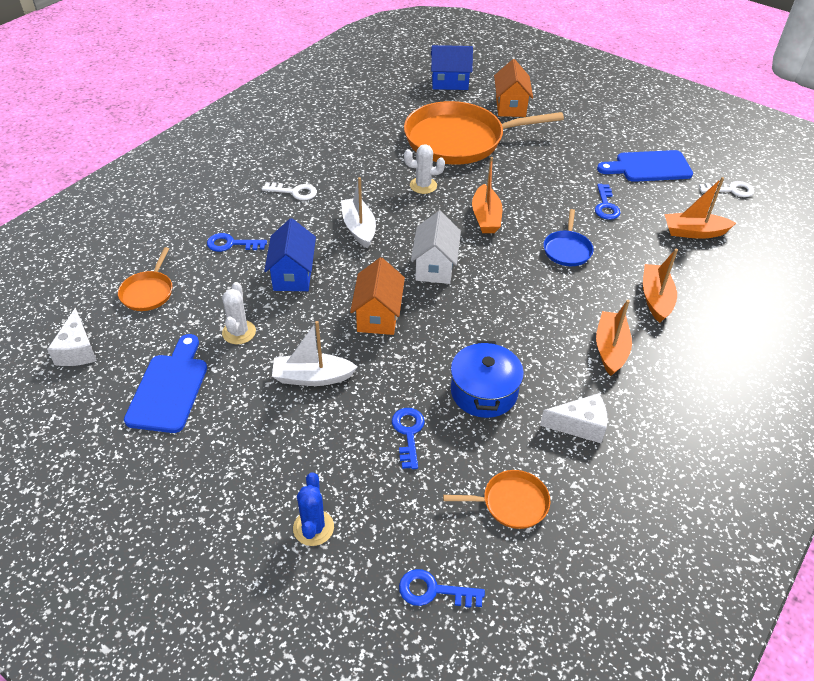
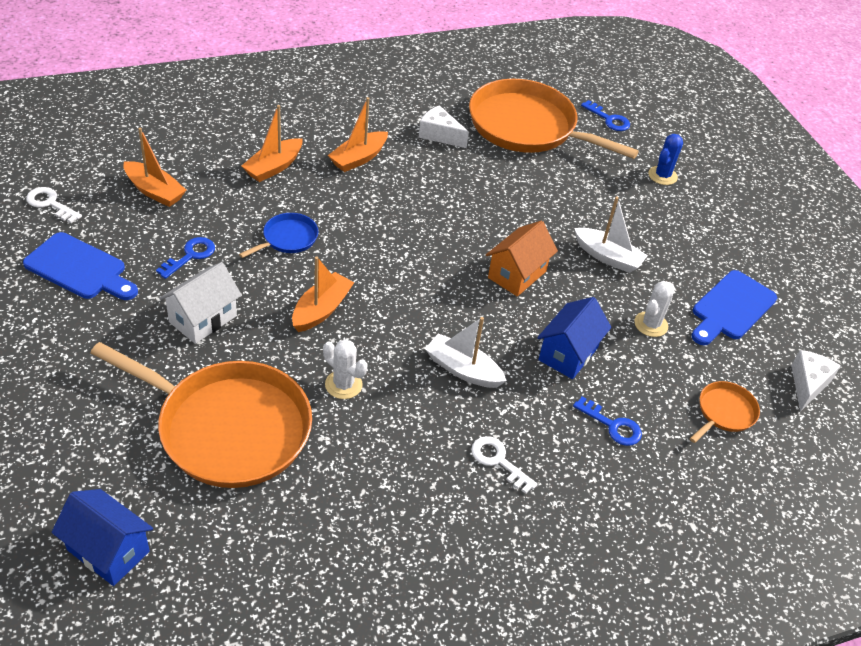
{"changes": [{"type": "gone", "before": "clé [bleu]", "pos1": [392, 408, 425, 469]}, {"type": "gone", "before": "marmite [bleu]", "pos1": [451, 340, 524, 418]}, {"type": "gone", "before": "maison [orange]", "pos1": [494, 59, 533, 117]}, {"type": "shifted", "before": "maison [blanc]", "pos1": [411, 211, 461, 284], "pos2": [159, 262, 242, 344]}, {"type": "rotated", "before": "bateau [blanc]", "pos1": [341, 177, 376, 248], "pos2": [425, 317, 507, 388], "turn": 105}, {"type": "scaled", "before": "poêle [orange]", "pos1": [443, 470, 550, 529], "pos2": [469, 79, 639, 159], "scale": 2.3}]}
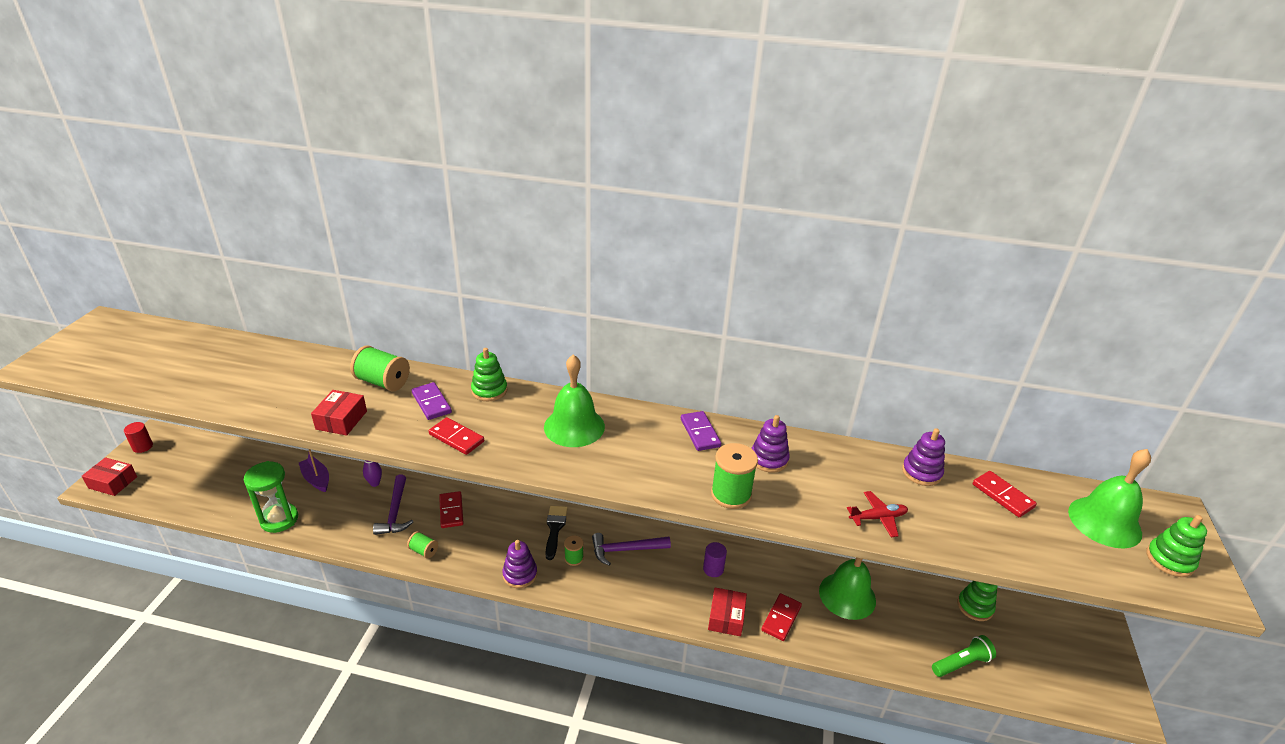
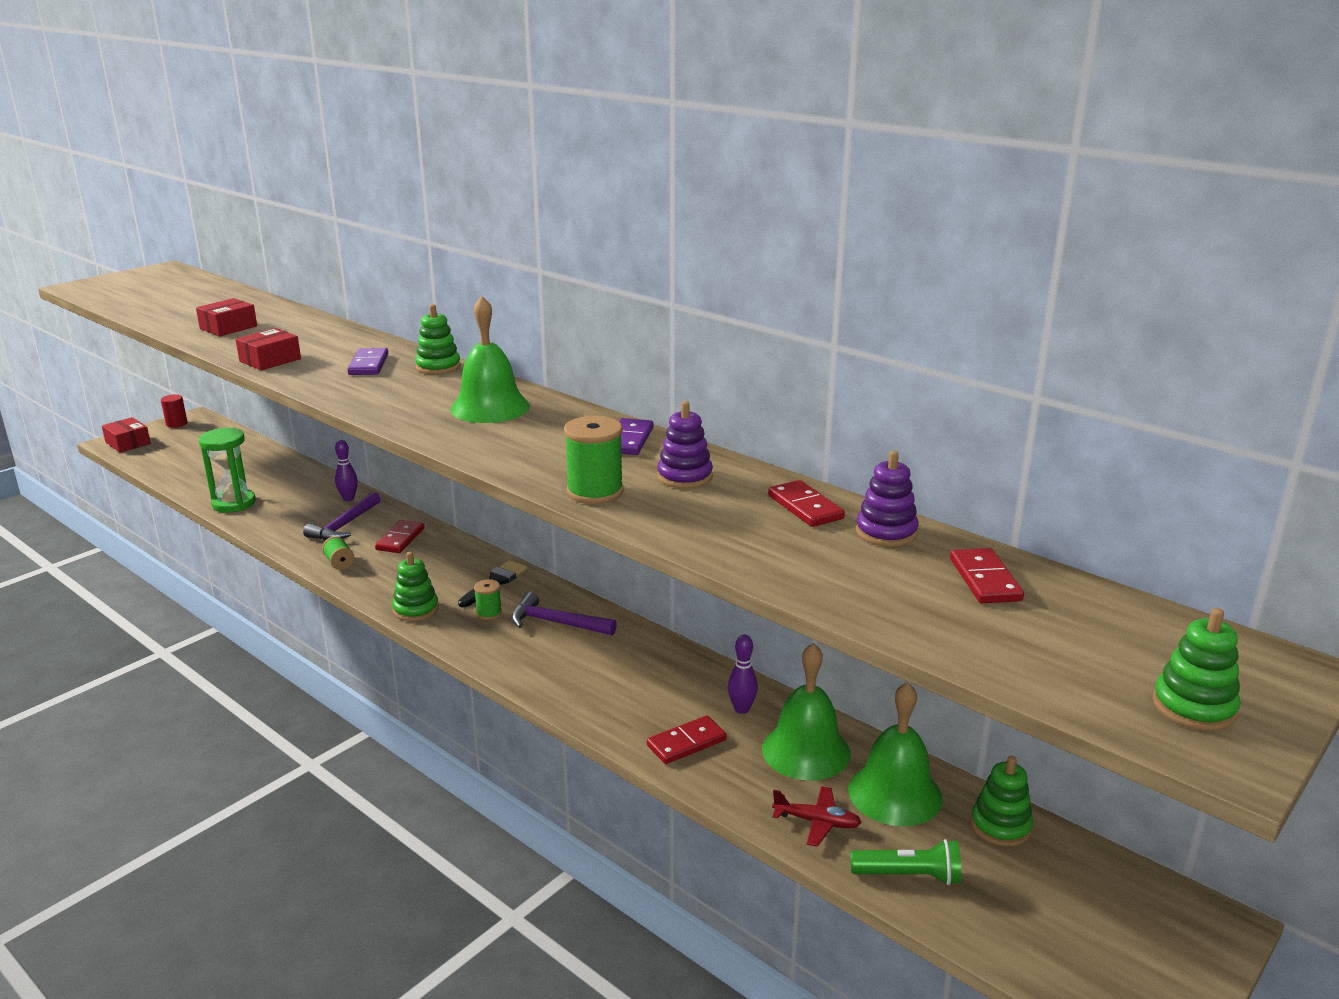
{"changes": [{"type": "gone", "before": "bateau [violet]", "pos1": [299, 449, 329, 492]}, {"type": "gone", "before": "bobine [vert]", "pos1": [350, 346, 410, 392]}, {"type": "gone", "before": "cylindre [violet]", "pos1": [703, 542, 727, 577]}, {"type": "new", "after": "quille [violet]", "pos2": [728, 635, 758, 714]}, {"type": "shifted", "before": "domino [rouge]", "pos1": [429, 417, 484, 455], "pos2": [768, 480, 845, 527]}, {"type": "shifted", "before": "boîte [rouge]", "pos1": [708, 588, 747, 636], "pos2": [196, 298, 257, 336]}, {"type": "shifted", "before": "avion [rouge]", "pos1": [847, 491, 908, 537], "pos2": [772, 786, 862, 847]}, {"type": "shifted", "before": "cloche [vert]", "pos1": [1068, 449, 1151, 549], "pos2": [848, 682, 943, 826]}, {"type": "repainted", "before": "jouet à empiler [violet]", "after": "jouet à empiler [vert]", "pos1": [502, 540, 537, 588], "pos2": [392, 552, 439, 621]}]}
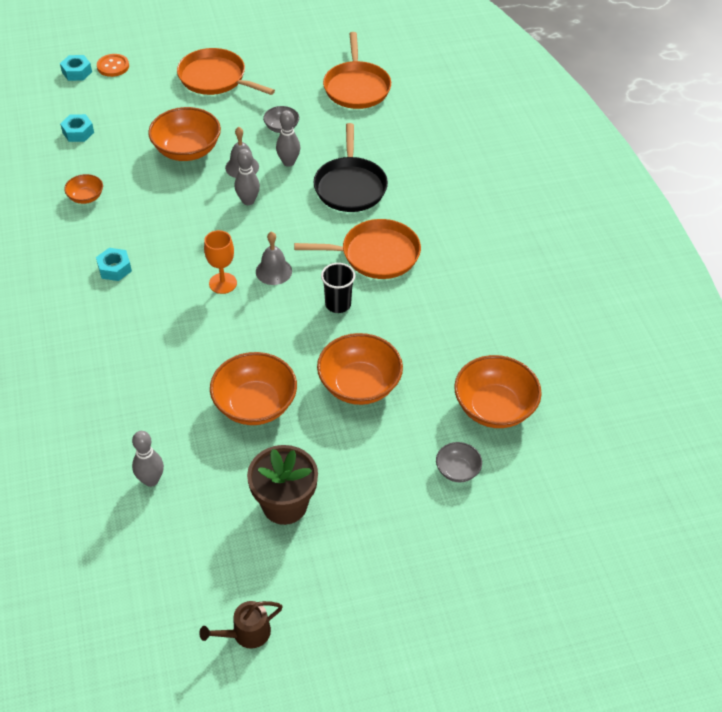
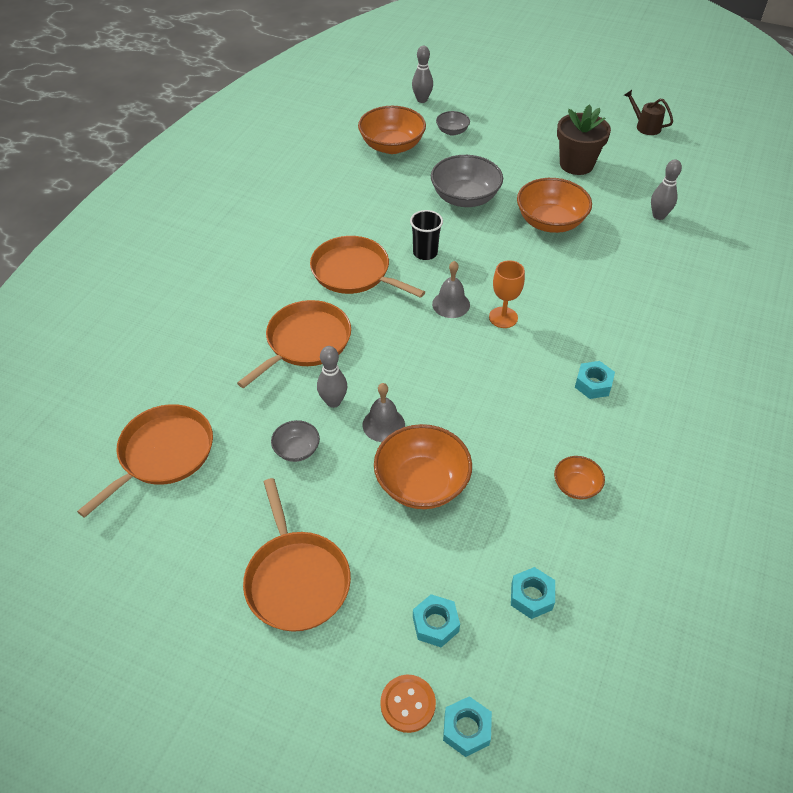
{"changes": [{"type": "new", "after": "écrou [turquoise]", "pos2": [413, 594, 460, 647]}, {"type": "shifted", "before": "quille [gris]", "pos1": [235, 149, 260, 205], "pos2": [412, 46, 433, 103]}, {"type": "repainted", "before": "poêle [noir]", "after": "poêle [orange]", "pos1": [314, 123, 388, 212], "pos2": [237, 300, 351, 388]}, {"type": "repainted", "before": "bol [orange]", "after": "bol [gris]", "pos1": [317, 333, 403, 405], "pos2": [431, 155, 503, 207]}, {"type": "rotated", "before": "arrosoir [marron]", "pos1": [199, 601, 283, 649], "pos2": [624, 90, 673, 135], "turn": -150}]}
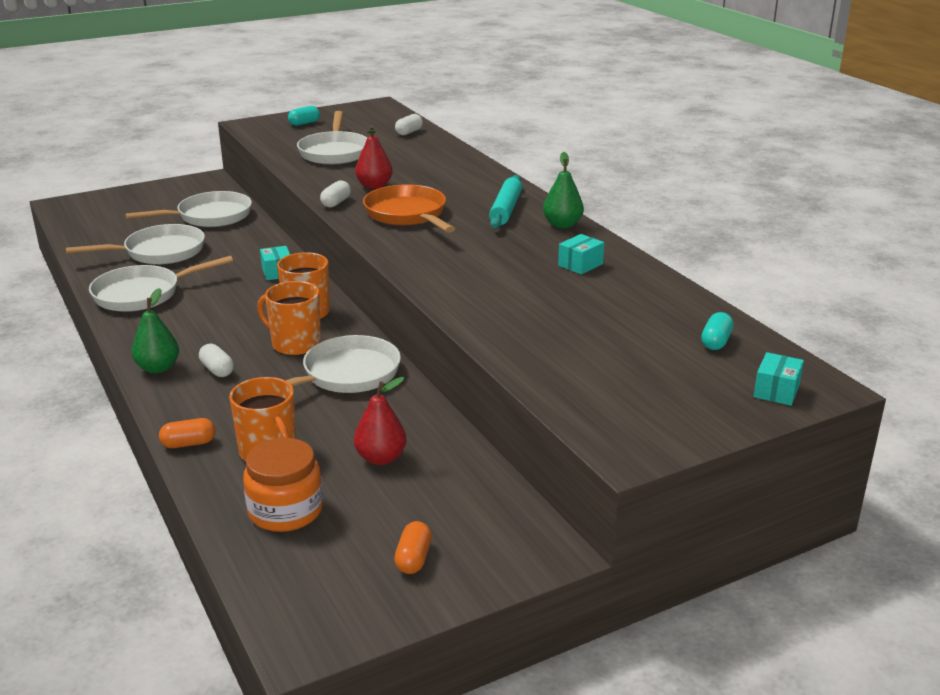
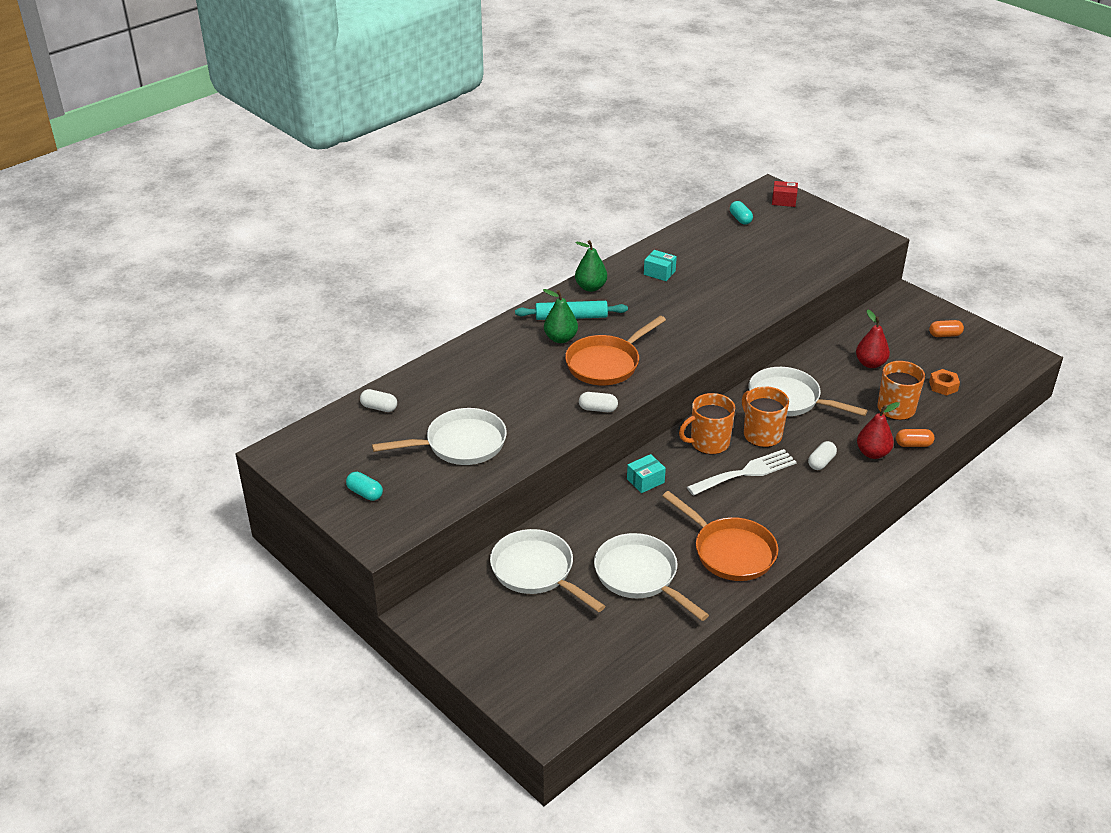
{"changes": [{"type": "new", "after": "fourchette [blanc]", "pos2": [687, 449, 797, 496]}, {"type": "shifted", "before": "poire [vert]", "pos1": [132, 288, 179, 373], "pos2": [543, 289, 578, 343]}, {"type": "shifted", "before": "poire [rouge]", "pos1": [355, 126, 393, 189], "pos2": [857, 402, 900, 459]}, {"type": "swapped", "before": "bocal [orange]", "after": "écrou [orange]", "pos1": [243, 438, 323, 532], "pos2": [929, 369, 960, 396]}, {"type": "repainted", "before": "poêle [blanc]", "after": "poêle [orange]", "pos1": [89, 256, 233, 312], "pos2": [662, 491, 778, 581]}, {"type": "repainted", "before": "boîte [turquoise]", "after": "boîte [rouge]", "pos1": [753, 352, 804, 406], "pos2": [772, 181, 798, 207]}, {"type": "rotated", "before": "gélule [orange]", "pos1": [159, 418, 216, 448], "pos2": [896, 429, 935, 447], "turn": -60}, {"type": "rotated", "before": "tasse [orange]", "pos1": [257, 281, 321, 356], "pos2": [742, 386, 789, 447], "turn": 135}, {"type": "rotated", "before": "gélule [turquoise]", "pos1": [701, 312, 733, 350], "pos2": [730, 201, 753, 225], "turn": 60}]}
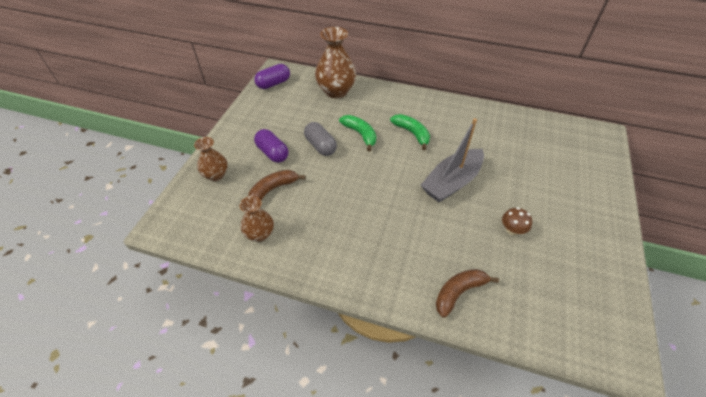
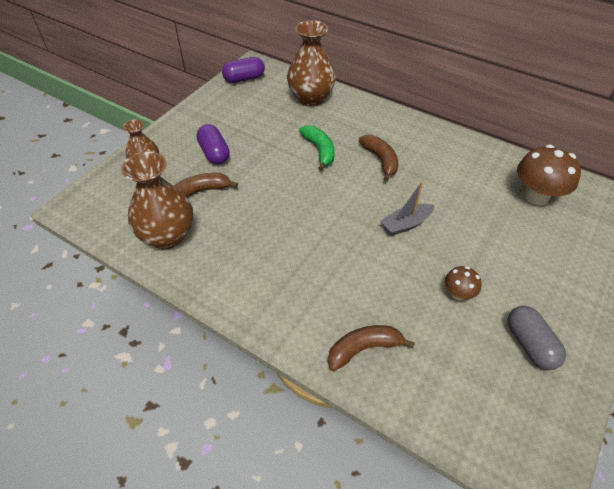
{"changes": [{"type": "new", "after": "champignon [marron]", "pos2": [517, 145, 581, 205]}, {"type": "shifted", "before": "gélule [gris]", "pos1": [304, 122, 337, 156], "pos2": [508, 306, 566, 370]}, {"type": "repainted", "before": "banane [vert]", "after": "banane [marron]", "pos1": [390, 114, 430, 150], "pos2": [359, 135, 398, 181]}, {"type": "scaled", "before": "vase [marron]", "pos1": [240, 196, 274, 242], "pos2": [121, 151, 193, 250], "scale": 1.7}, {"type": "scaled", "before": "bateau [gris]", "pos1": [421, 118, 484, 202], "pos2": [381, 182, 435, 236], "scale": 0.59}]}
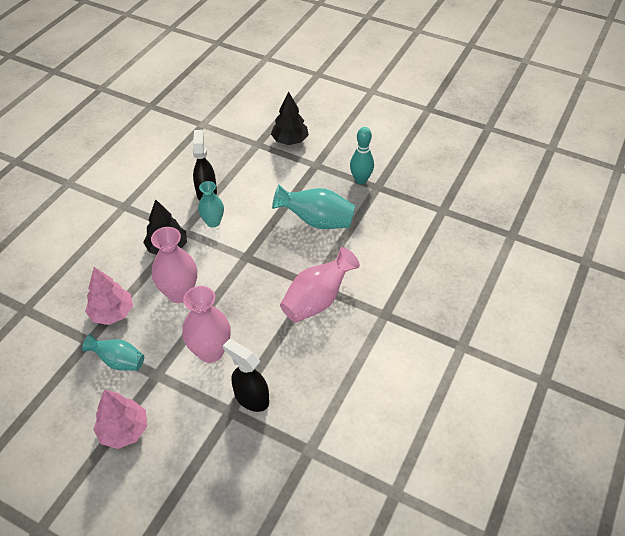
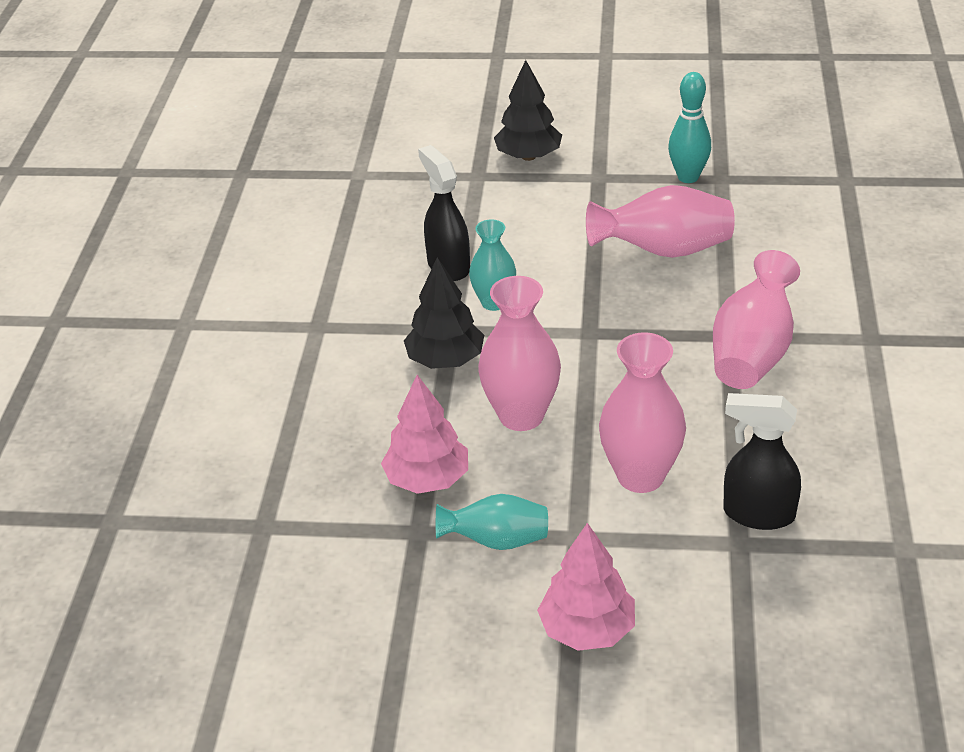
{"changes": [{"type": "repainted", "before": "vase [turquoise]", "after": "vase [rose]", "pos1": [272, 185, 355, 229], "pos2": [586, 185, 735, 258]}]}
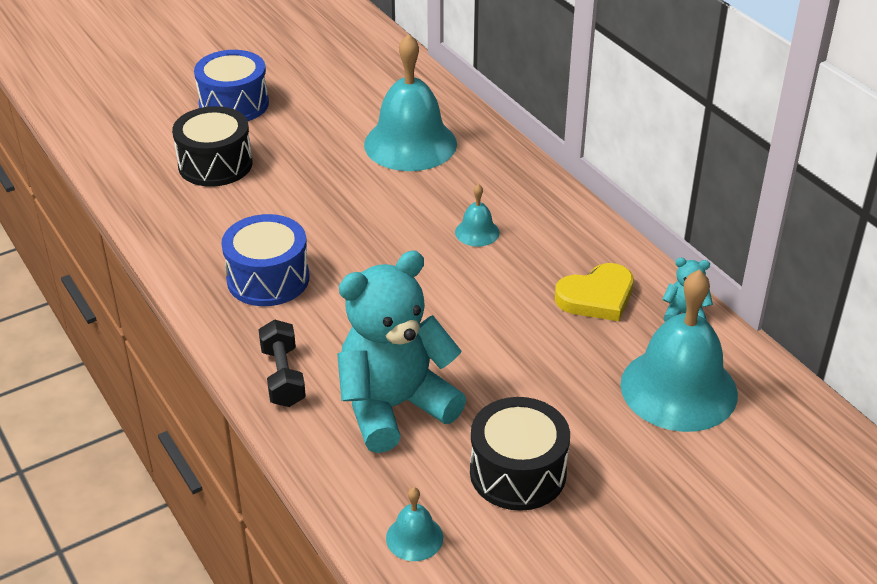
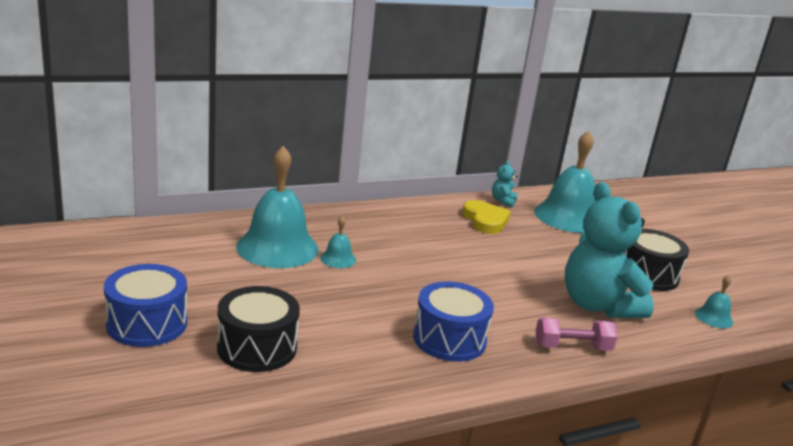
{"changes": [{"type": "shifted", "before": "cloche [turquoise]", "pos1": [455, 184, 500, 247], "pos2": [320, 216, 356, 268]}, {"type": "repainted", "before": "haltère [noir]", "after": "haltère [rose]", "pos1": [259, 319, 306, 407], "pos2": [535, 317, 618, 351]}]}
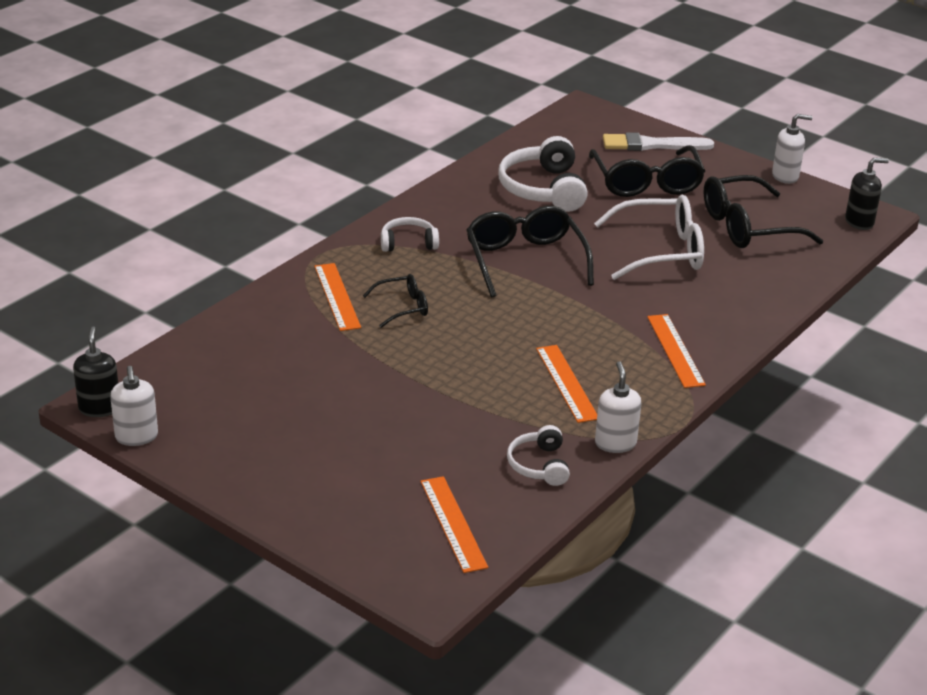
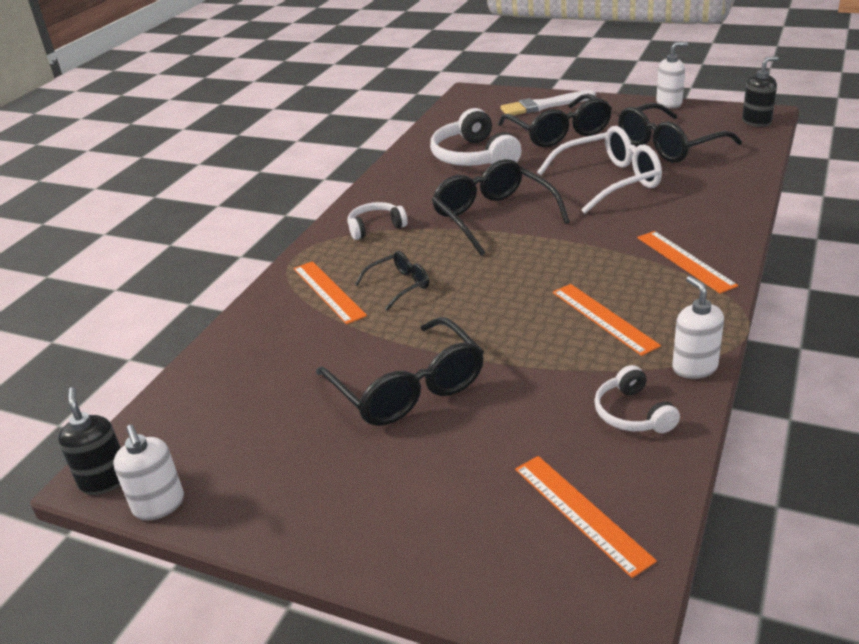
{"changes": [{"type": "new", "after": "lunettes [noir]", "pos2": [316, 317, 484, 426]}]}
